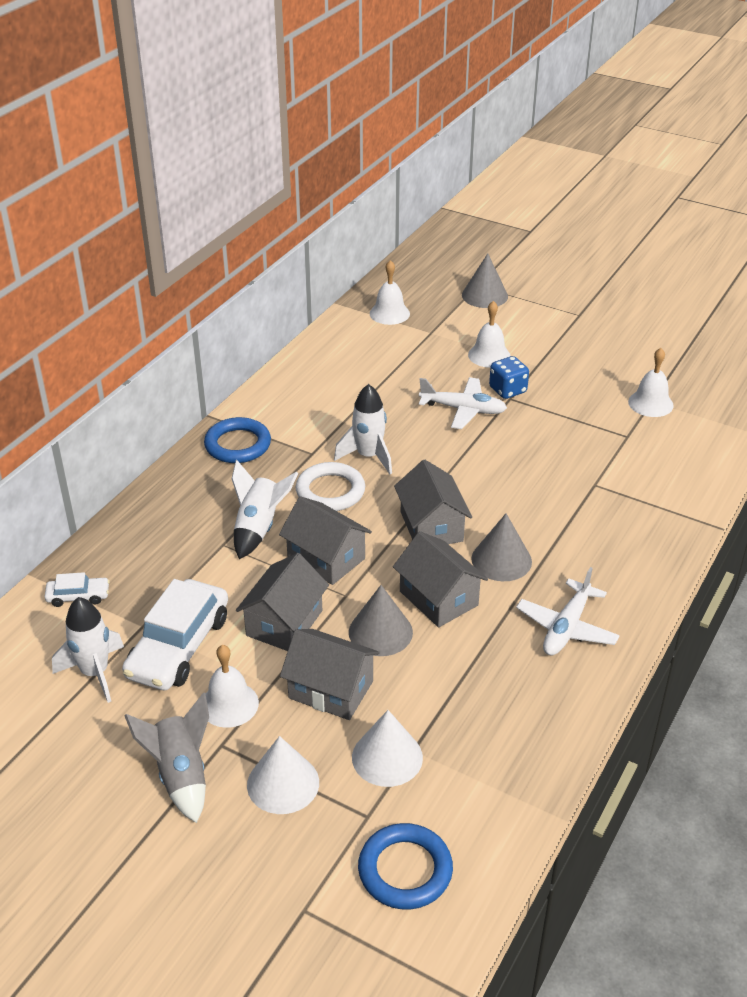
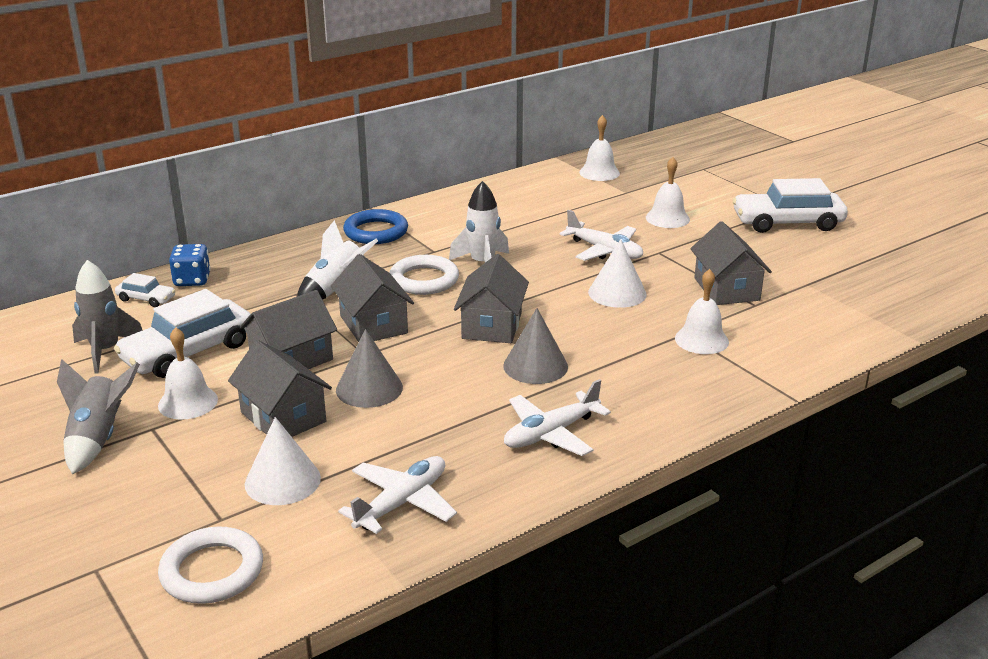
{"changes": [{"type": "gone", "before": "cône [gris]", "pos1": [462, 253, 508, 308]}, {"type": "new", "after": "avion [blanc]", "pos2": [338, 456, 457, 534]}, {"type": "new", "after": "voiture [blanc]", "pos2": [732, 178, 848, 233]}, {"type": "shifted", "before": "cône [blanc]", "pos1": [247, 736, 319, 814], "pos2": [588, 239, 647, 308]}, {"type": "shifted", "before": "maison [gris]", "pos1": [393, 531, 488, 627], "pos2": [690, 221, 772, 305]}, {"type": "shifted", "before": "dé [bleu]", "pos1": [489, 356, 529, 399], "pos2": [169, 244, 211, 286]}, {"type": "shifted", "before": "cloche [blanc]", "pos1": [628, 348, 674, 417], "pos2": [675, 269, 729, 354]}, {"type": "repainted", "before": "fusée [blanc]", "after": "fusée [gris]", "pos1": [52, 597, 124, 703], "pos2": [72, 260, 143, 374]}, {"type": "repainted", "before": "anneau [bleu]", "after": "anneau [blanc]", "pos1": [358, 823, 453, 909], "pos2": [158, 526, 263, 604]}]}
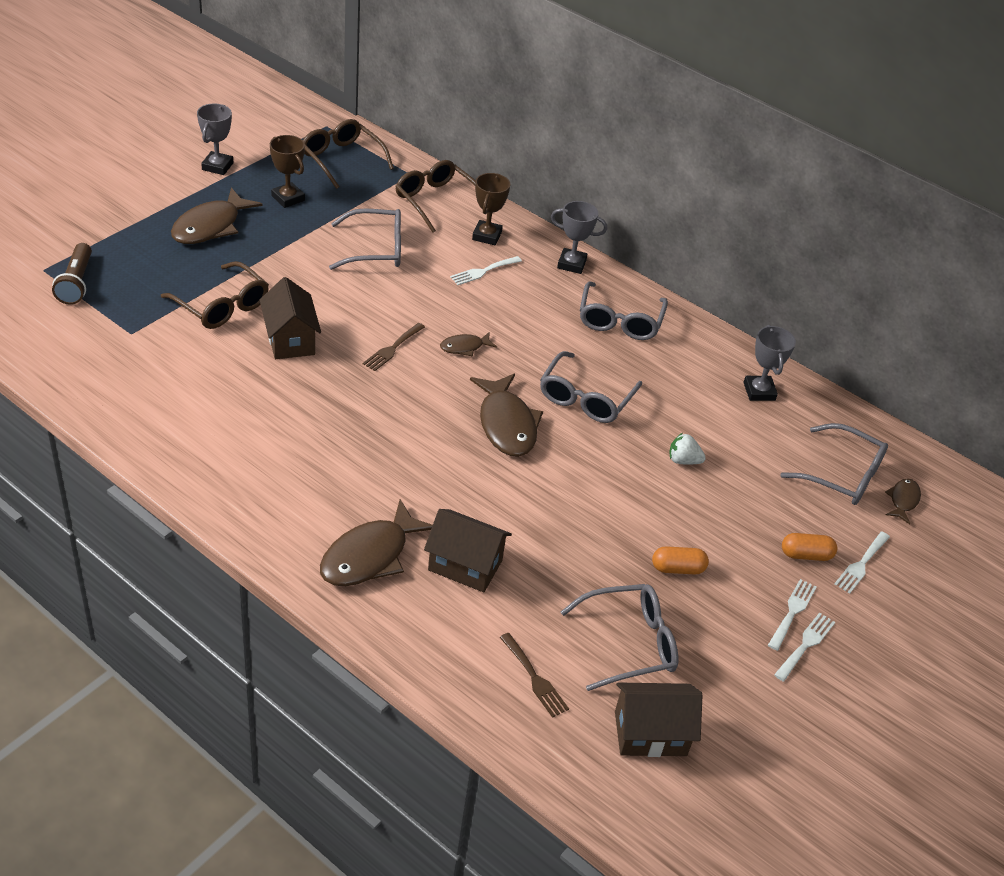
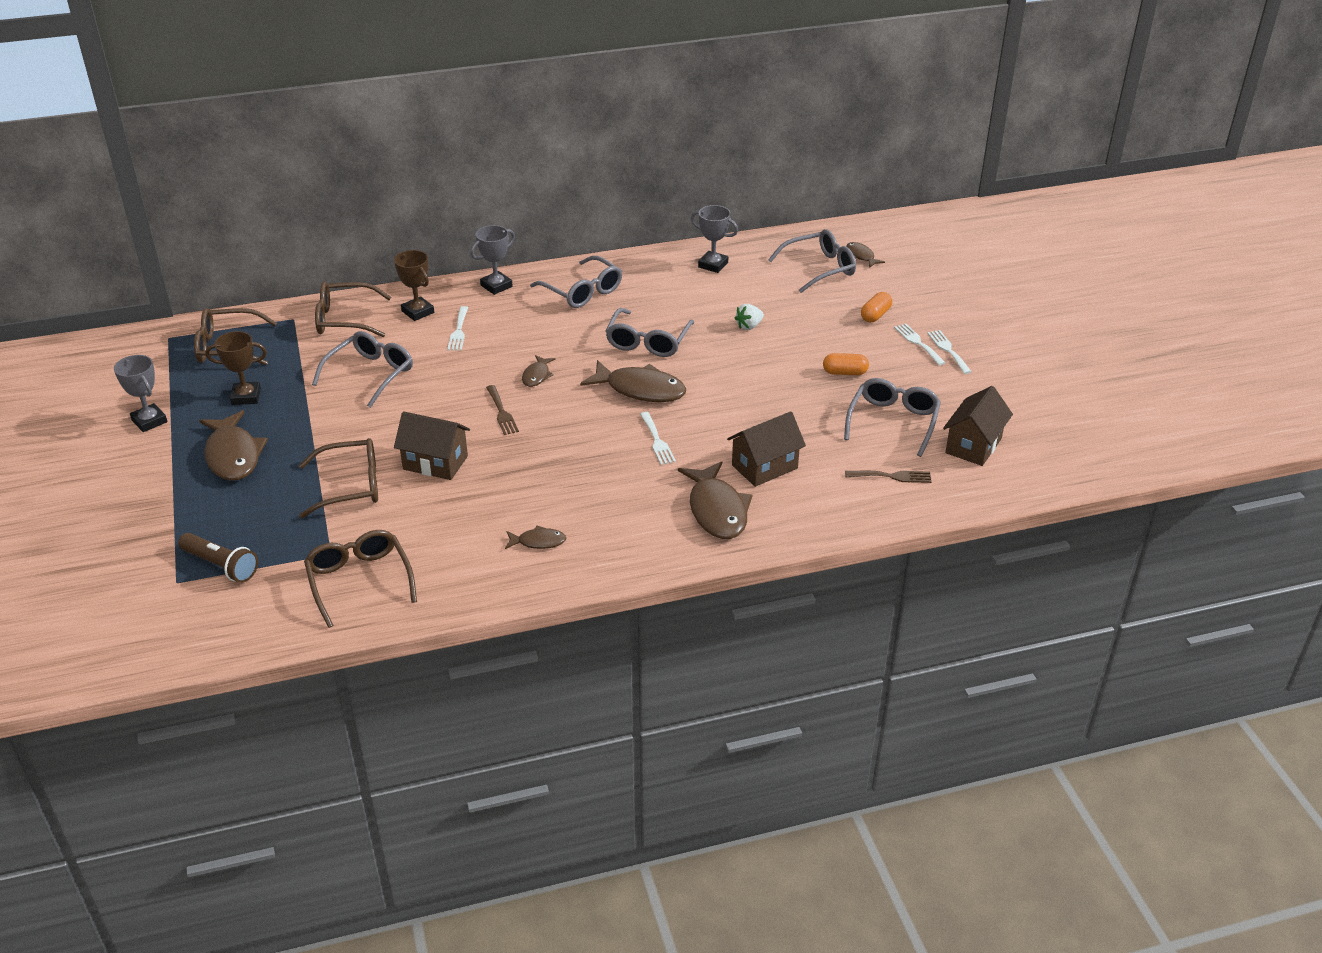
{"changes": [{"type": "new", "after": "lunettes [marron]", "pos2": [304, 530, 417, 628]}, {"type": "new", "after": "poisson [marron]", "pos2": [505, 525, 566, 549]}, {"type": "shifted", "before": "fourchette [blanc]", "pos1": [835, 532, 890, 594], "pos2": [640, 412, 676, 465]}, {"type": "rotated", "before": "lunettes [gris]", "pos1": [540, 351, 642, 423], "pos2": [606, 308, 694, 357], "turn": 45}, {"type": "rotated", "before": "gélule [orange]", "pos1": [652, 546, 709, 574], "pos2": [823, 353, 869, 375], "turn": 60}]}
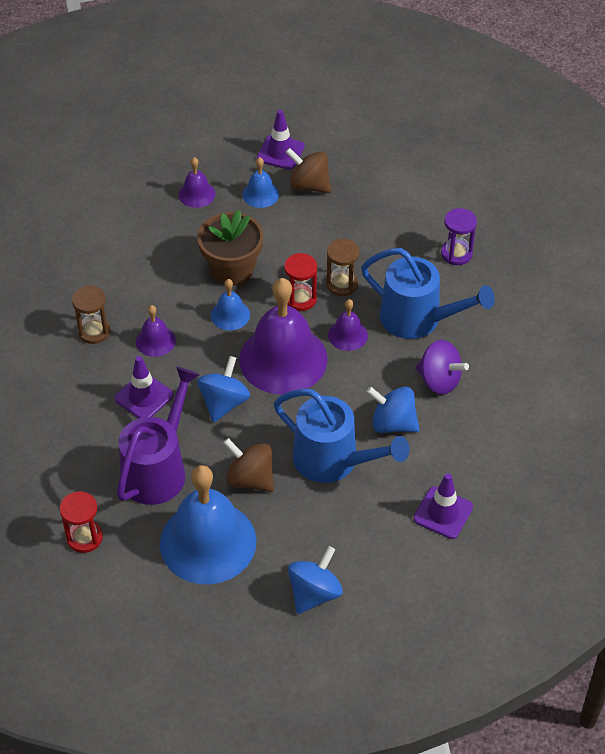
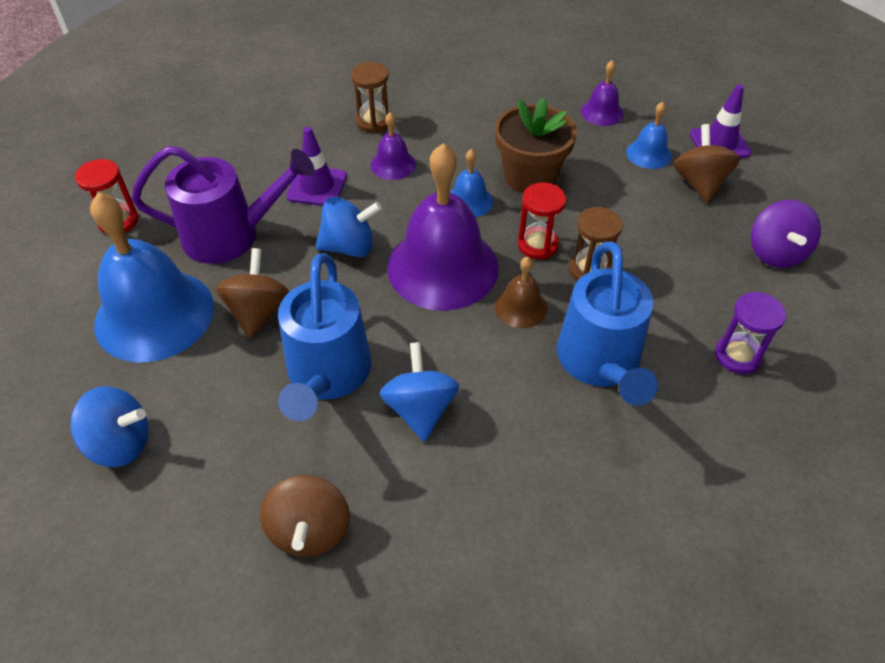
{"changes": [{"type": "shifted", "before": "toupie [violet]", "pos1": [416, 340, 469, 395], "pos2": [751, 200, 821, 268]}, {"type": "swapped", "before": "cône de chantier [violet]", "after": "toupie [marron]", "pos1": [413, 473, 473, 539], "pos2": [260, 475, 350, 557]}, {"type": "repainted", "before": "cloche [violet]", "after": "cloche [marron]", "pos1": [328, 299, 368, 351], "pos2": [495, 257, 548, 328]}]}
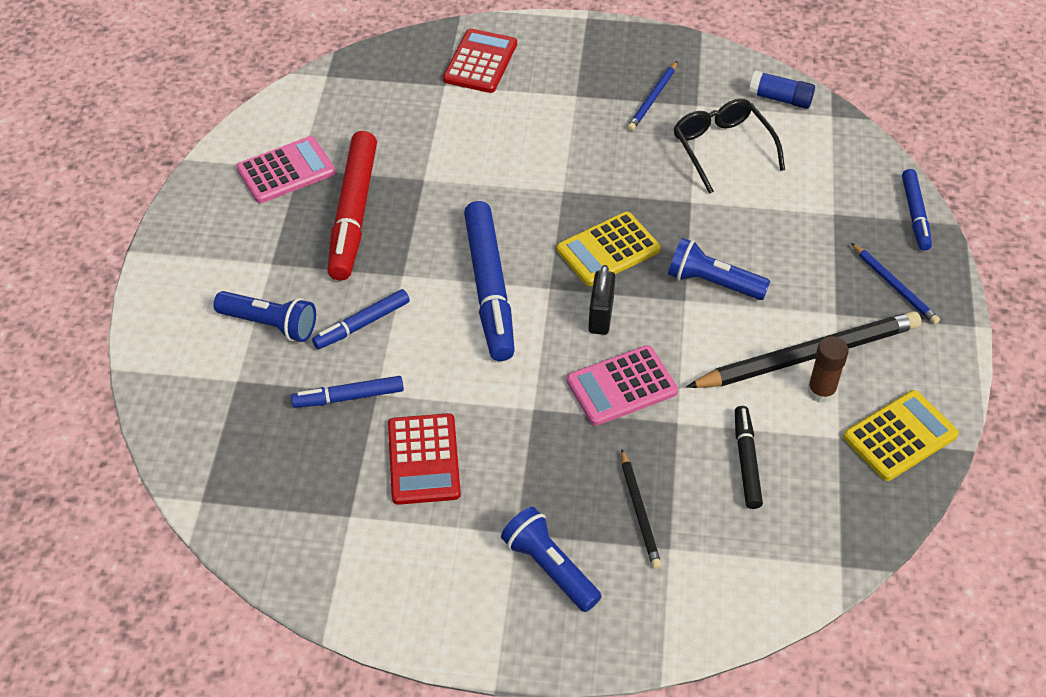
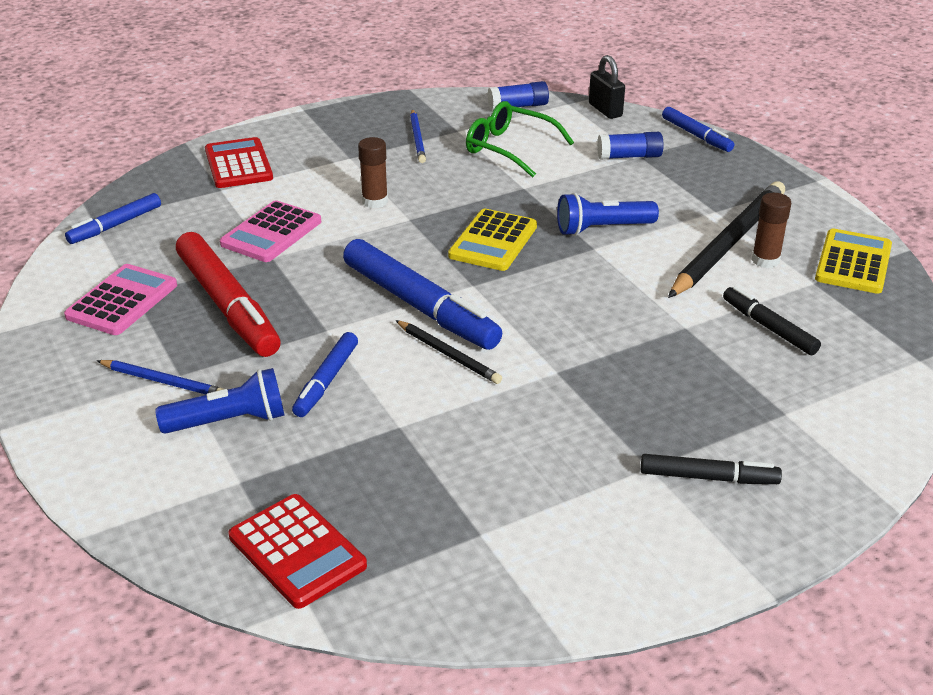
{"changes": [{"type": "new", "after": "bâton de colle [marron]", "pos2": [358, 137, 388, 208]}, {"type": "new", "after": "bâton de colle [bleu]", "pos2": [597, 132, 664, 160]}, {"type": "shifted", "before": "feutre [bleu]", "pos1": [291, 376, 404, 408], "pos2": [65, 193, 161, 244]}, {"type": "shifted", "before": "calculatrice [rouge]", "pos1": [388, 413, 461, 505], "pos2": [228, 494, 367, 609]}, {"type": "shifted", "before": "calculatrice [rose]", "pos1": [567, 345, 678, 426], "pos2": [220, 200, 321, 262]}, {"type": "shifted", "before": "cadenas [noir]", "pos1": [588, 265, 615, 335], "pos2": [589, 55, 625, 119]}, {"type": "shifted", "before": "crayon [noir]", "pos1": [621, 449, 662, 569], "pos2": [395, 320, 502, 384]}, {"type": "shifted", "before": "crayon [bleu]", "pos1": [851, 243, 940, 324], "pos2": [97, 360, 224, 395]}, {"type": "swapped", "before": "lampe de poche [bleu]", "after": "feutre [noir]", "pos1": [501, 507, 602, 612], "pos2": [641, 454, 782, 484]}, {"type": "repainted", "before": "lunettes [noir]", "after": "lunettes [vert]", "pos1": [673, 99, 785, 194], "pos2": [466, 101, 574, 178]}]}
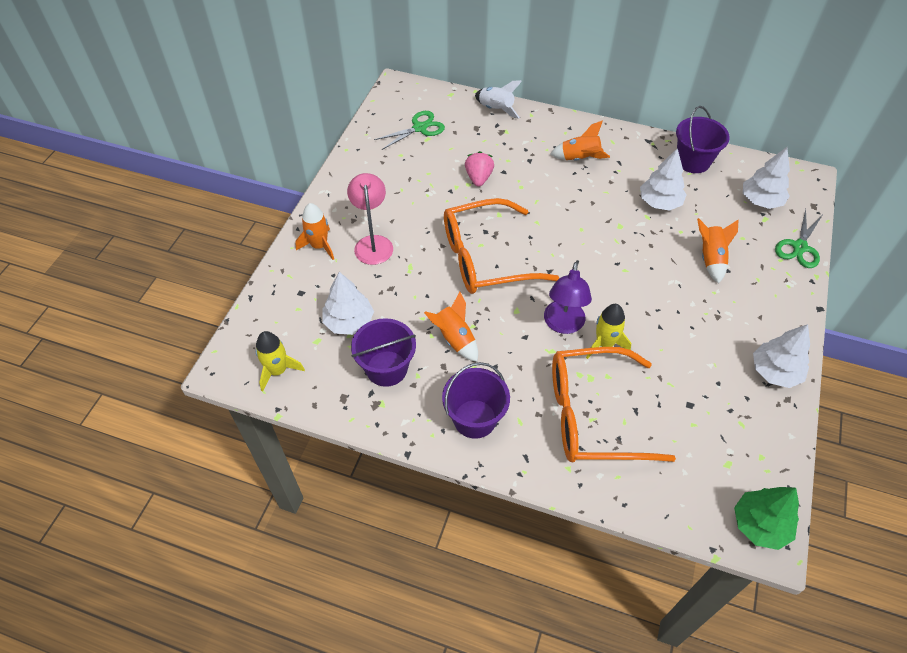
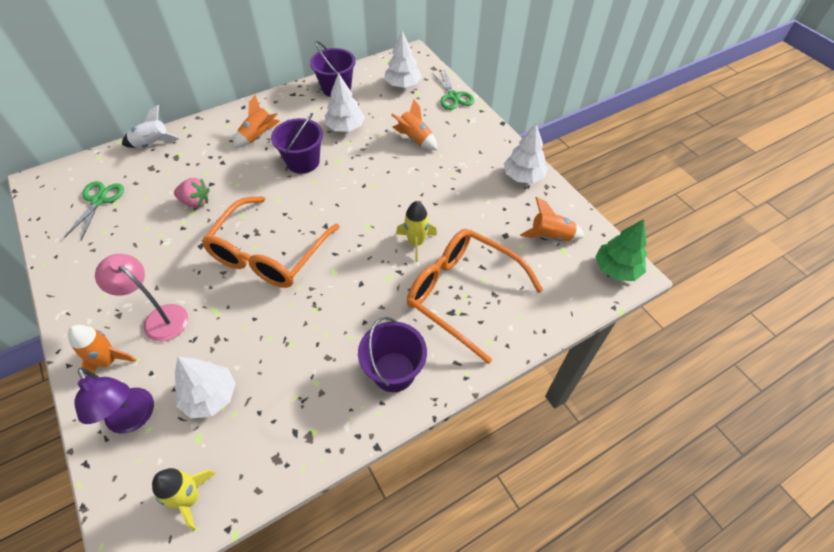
{"changes": [{"type": "shifted", "before": "seau [violet]", "pos1": [351, 318, 416, 387], "pos2": [271, 113, 323, 174]}, {"type": "shifted", "before": "fusée [orange]", "pos1": [424, 292, 478, 362], "pos2": [520, 197, 585, 241]}, {"type": "shifted", "before": "lampe [violet]", "pos1": [544, 262, 592, 334], "pos2": [75, 368, 154, 434]}, {"type": "rotated", "before": "fraise [rose]", "pos1": [465, 151, 494, 187], "pos2": [174, 178, 210, 208], "turn": 150}, {"type": "rotated", "before": "lunettes [orange]", "pos1": [552, 347, 676, 463], "pos2": [407, 229, 543, 364], "turn": 90}]}
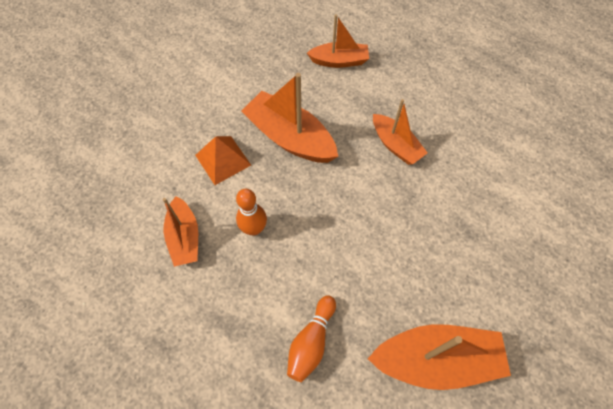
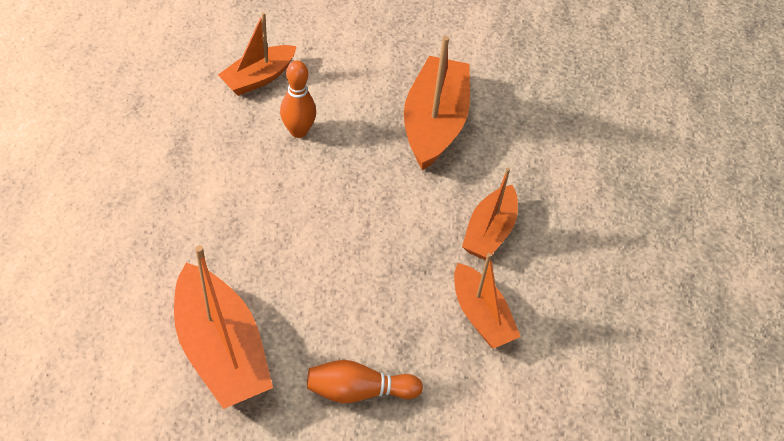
{"changes": [{"type": "gone", "before": "pyramide [orange]", "pos1": [195, 136, 251, 185]}, {"type": "shifted", "before": "quille [orange]", "pos1": [287, 295, 336, 382], "pos2": [307, 360, 423, 403]}, {"type": "shifted", "before": "bateau [orange]", "pos1": [307, 14, 369, 68], "pos2": [454, 253, 521, 348]}]}
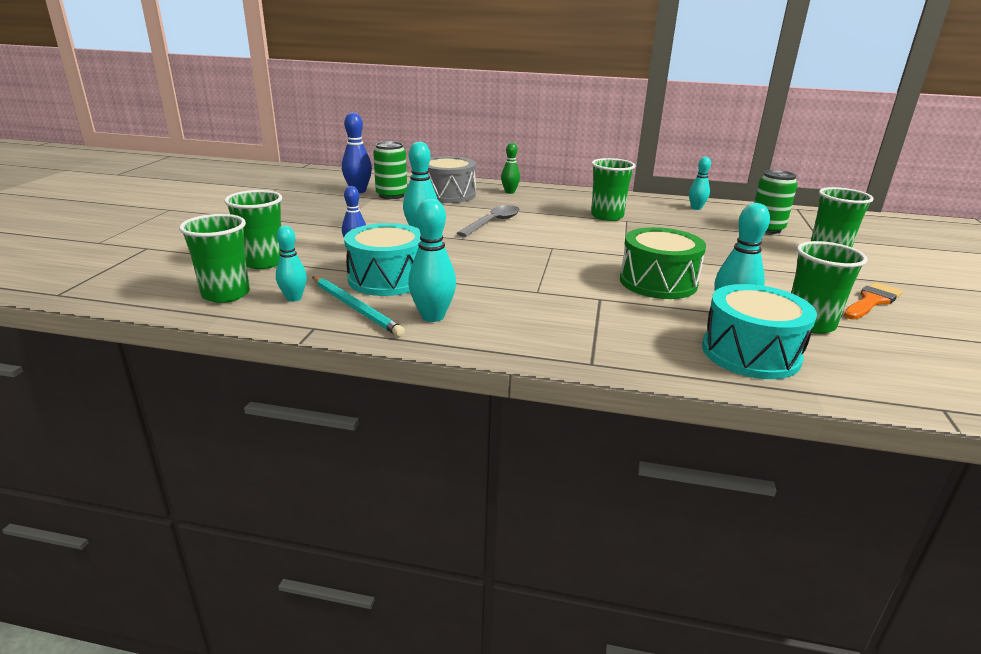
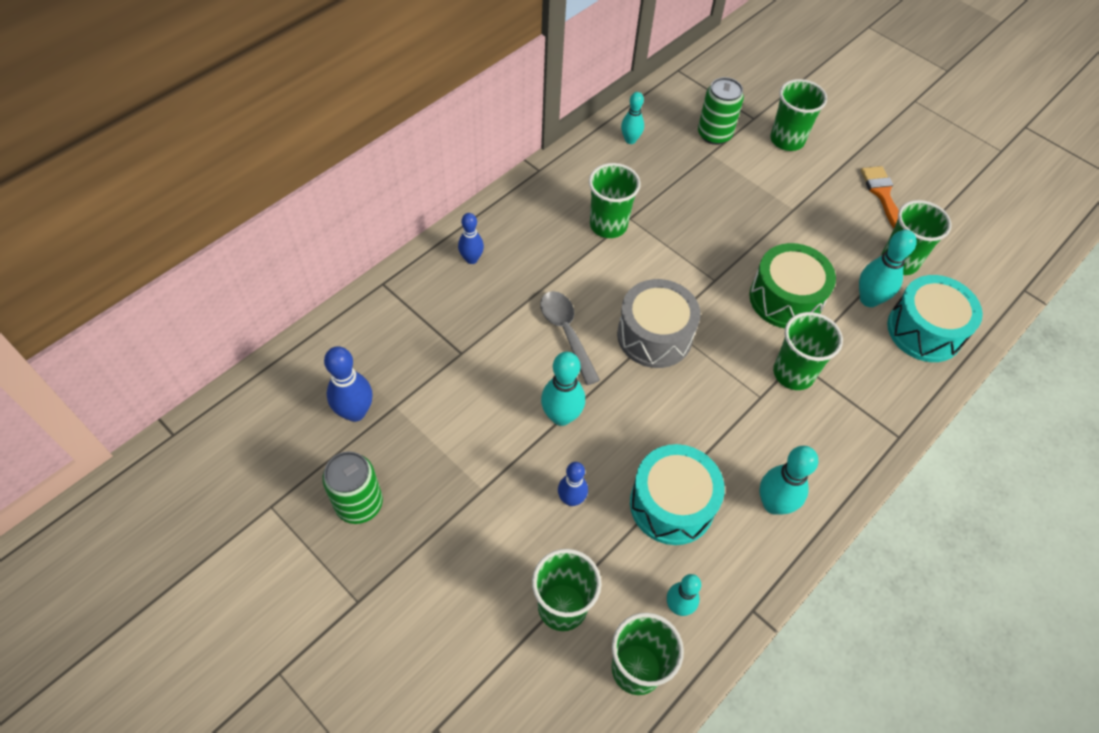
{"changes": [{"type": "gone", "before": "crayon [turquoise]", "pos1": [312, 277, 405, 337]}, {"type": "new", "after": "gobelet [vert]", "pos2": [773, 312, 843, 390]}, {"type": "shifted", "before": "canette [vert]", "pos1": [373, 141, 407, 199], "pos2": [322, 451, 383, 524]}, {"type": "shifted", "before": "tambour [gris]", "pos1": [428, 156, 476, 203], "pos2": [617, 279, 701, 368]}, {"type": "repainted", "before": "quille [vert]", "after": "quille [bleu]", "pos1": [501, 143, 520, 194], "pos2": [458, 213, 484, 264]}]}
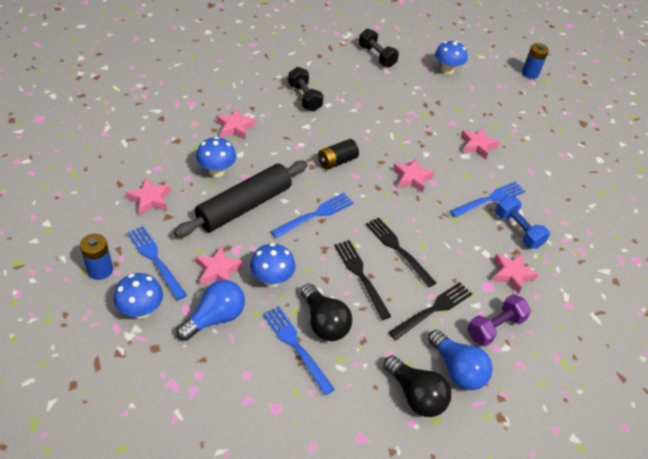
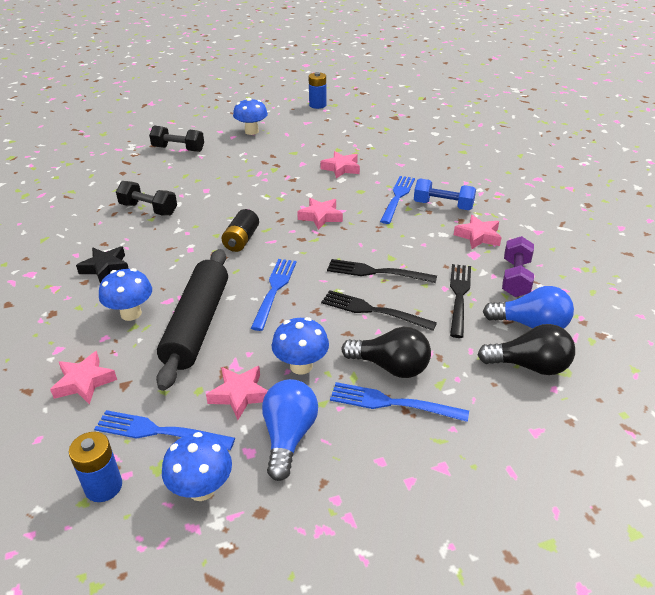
{"changes": [{"type": "repainted", "before": "étoile [rose]", "after": "étoile [noir]", "pos1": [216, 108, 255, 140], "pos2": [76, 246, 129, 283]}]}
